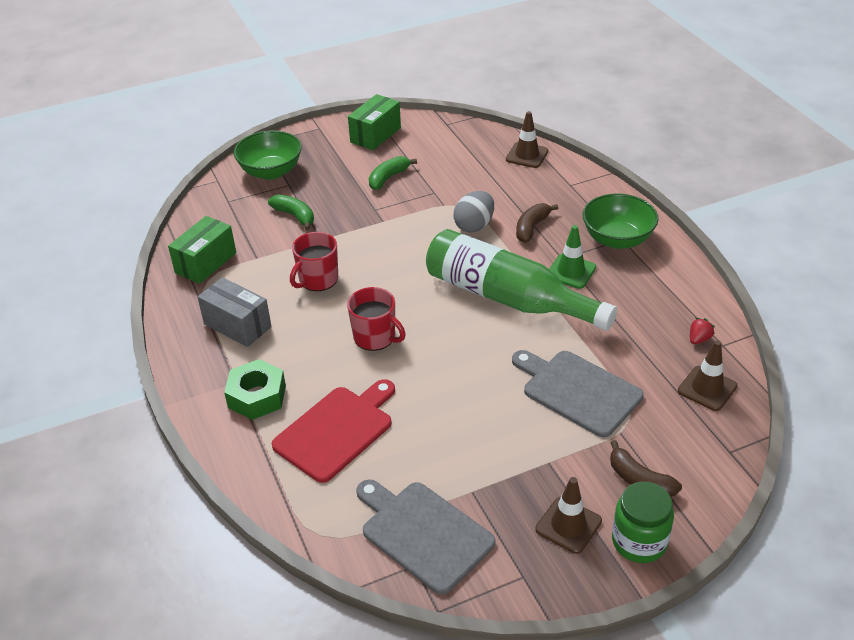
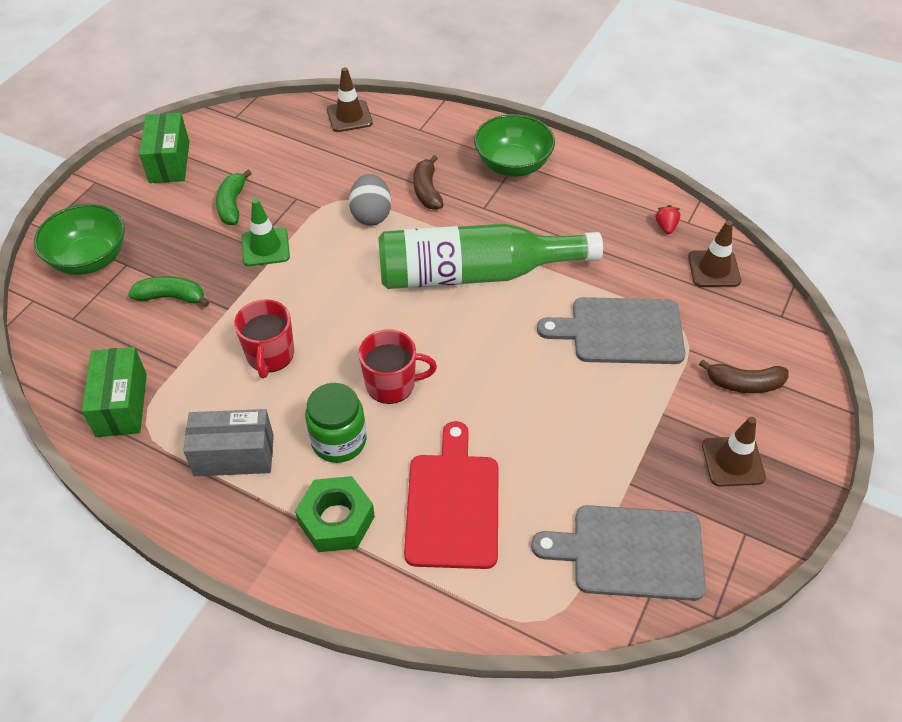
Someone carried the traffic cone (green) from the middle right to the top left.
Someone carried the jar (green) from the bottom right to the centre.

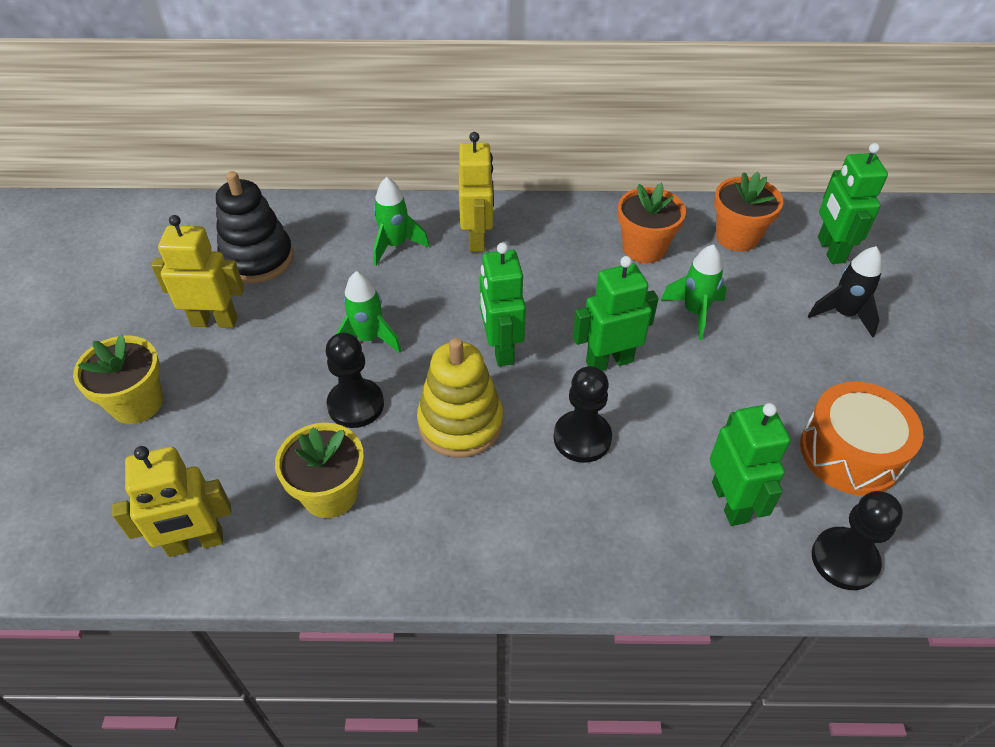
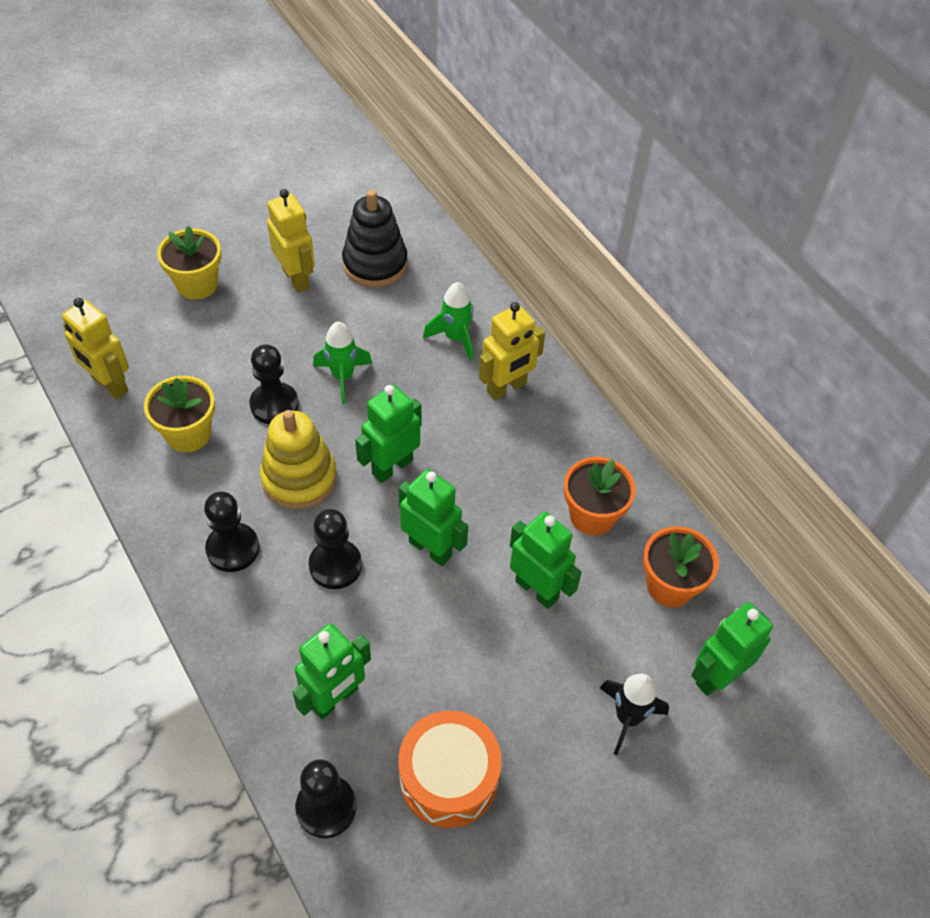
Someone swapped the rocket (green) (no. 3 from left) at the middle right for the robot (green) (no. 4 from left) at the centre.
Someone put down the pawn (black) (no. 1 from left) at the middle left.

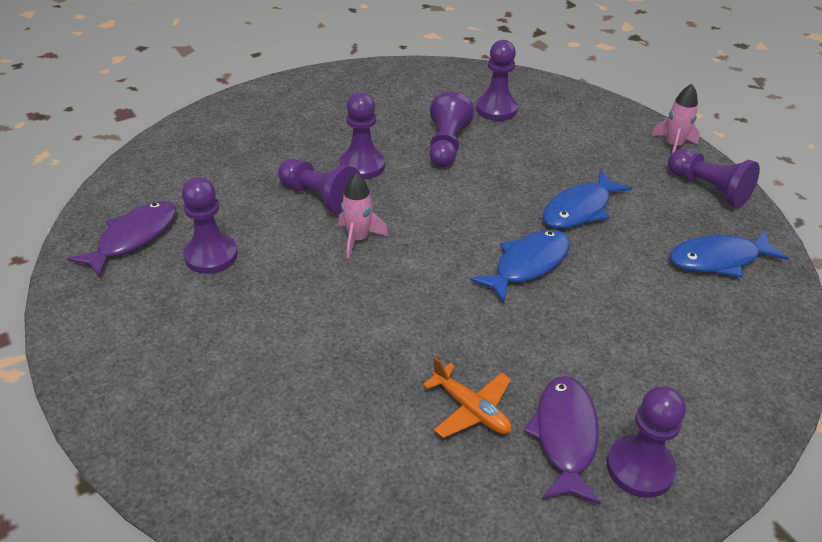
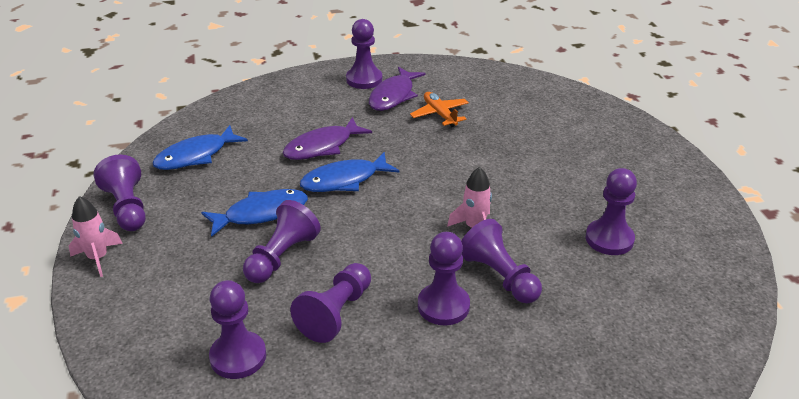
Someone carried the fish (purple) (no. 1 from left) from the middle left to the centre.
Someone rotated the fish (blue) (no. 3 from left in the first image) at the middle right by 135 degrees clockwise.
Someone put down the pawn (purple) (no. 3 from left) at the centre.

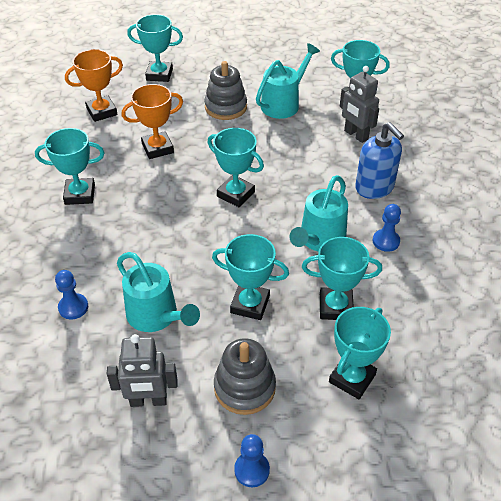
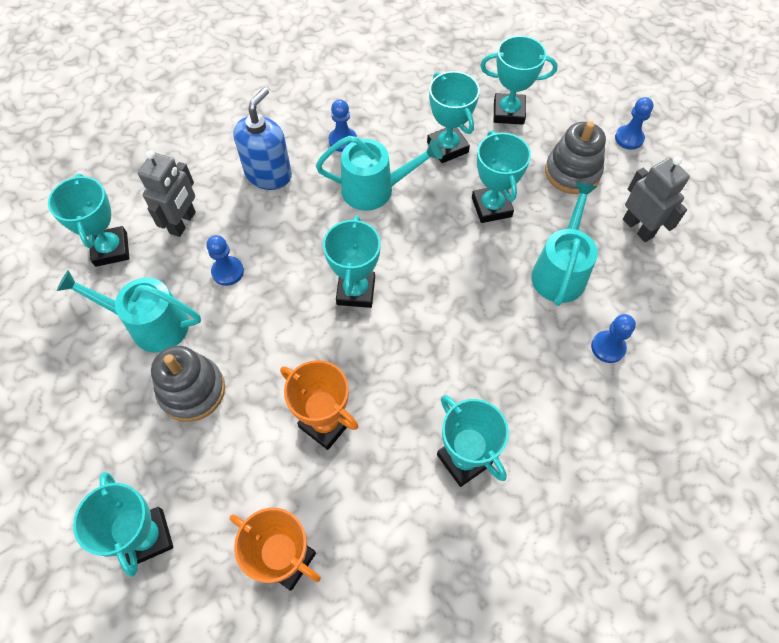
Someone put down the pawn (blue) (no. 1 from left) at the middle left.

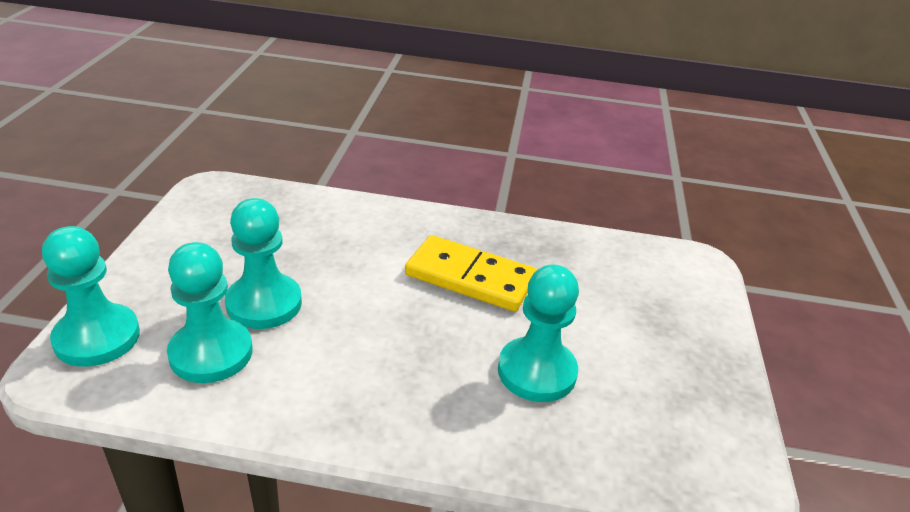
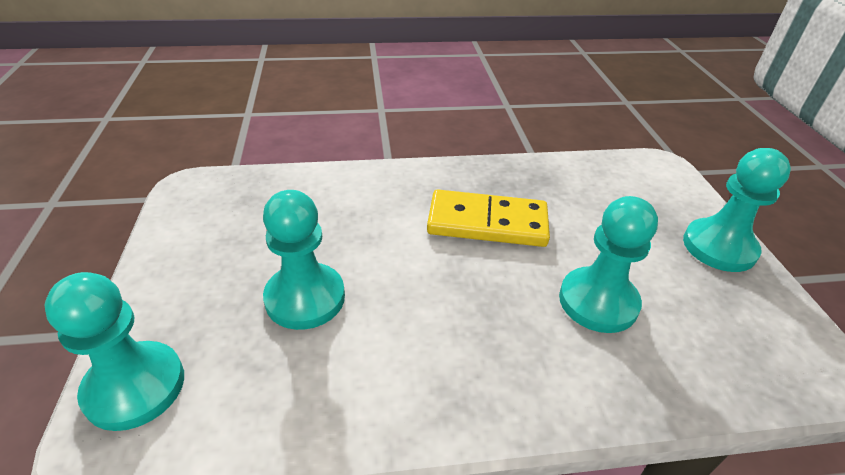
Someone carried the pawn (turquoise) (no. 2 from left in the first image) from the middle left to the middle right.

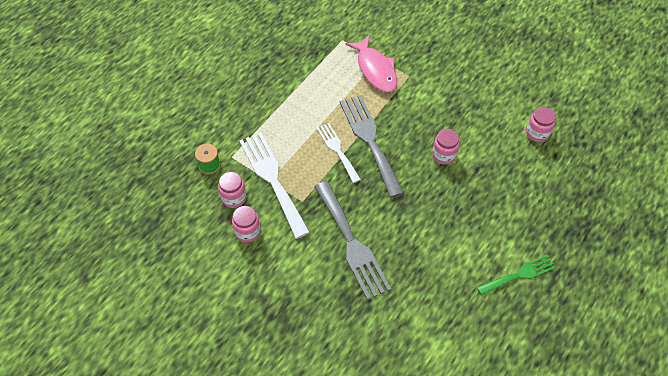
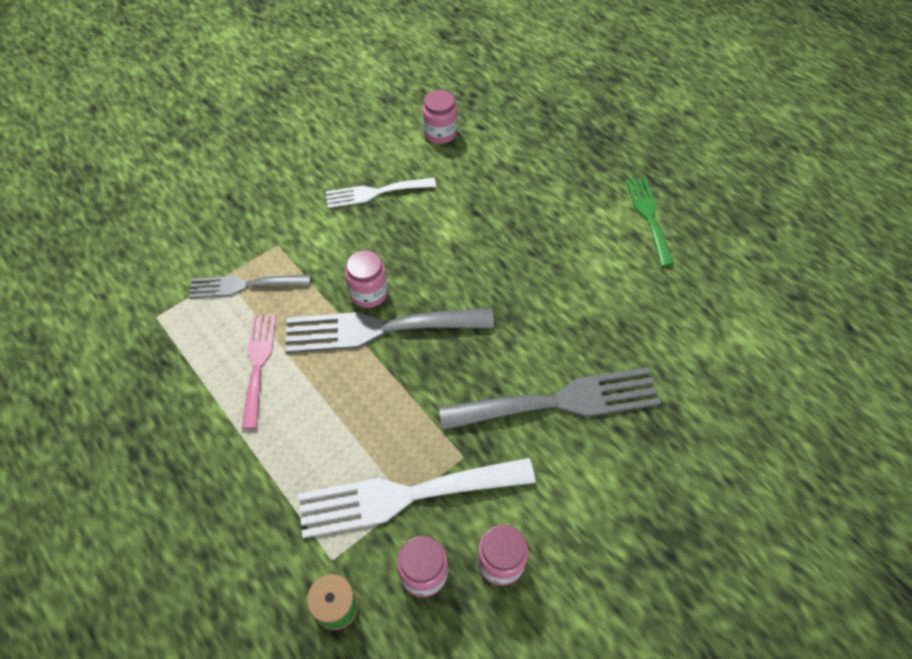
Someone carried the fork (white) (no. 2 from left in the first image) from the centre to the top centre.
Someone swapped the fish (pink) at the top centre for the fork (grey) (no. 1 from left) at the middle left.
Someone carried the jar (pink) (no. 3 from left in the first image) from the middle right to the centre.
Someone put down the fork (pink) at the middle left.

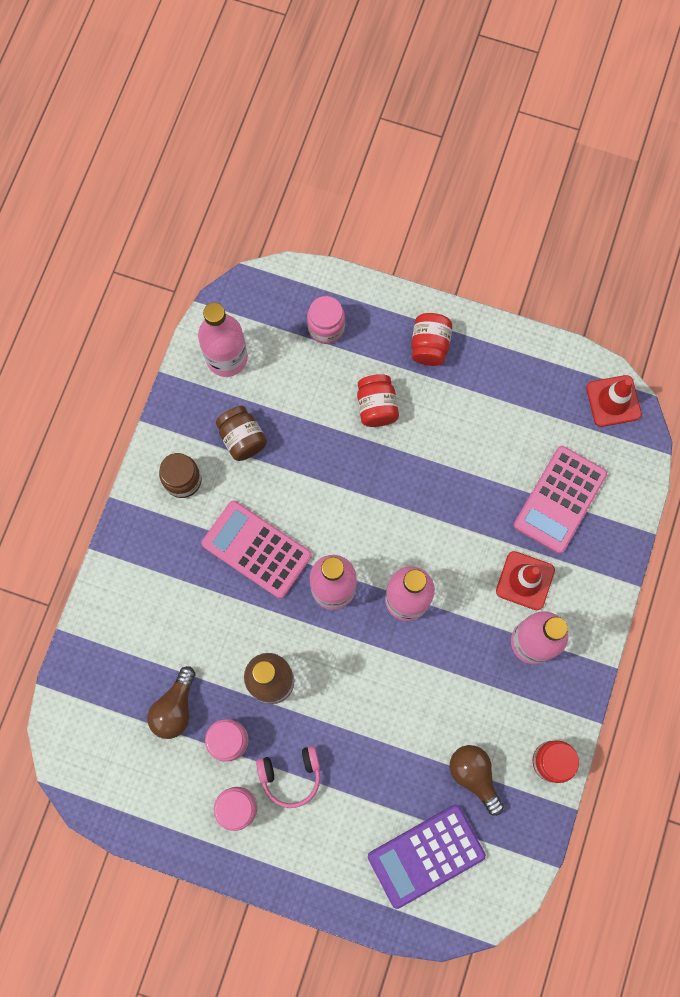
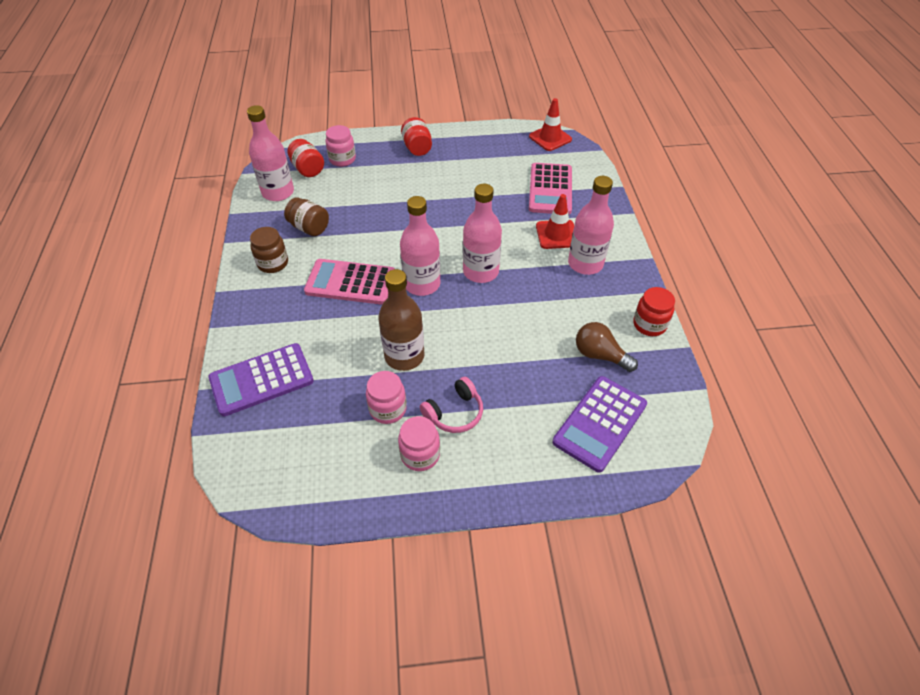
Someone took away the light bulb (brown) (no. 1 from left) at the bottom left.
Someone carried the jar (red) (no. 1 from left) from the centre to the top left.
Someone put down the calculator (purple) (no. 1 from left) at the middle left.

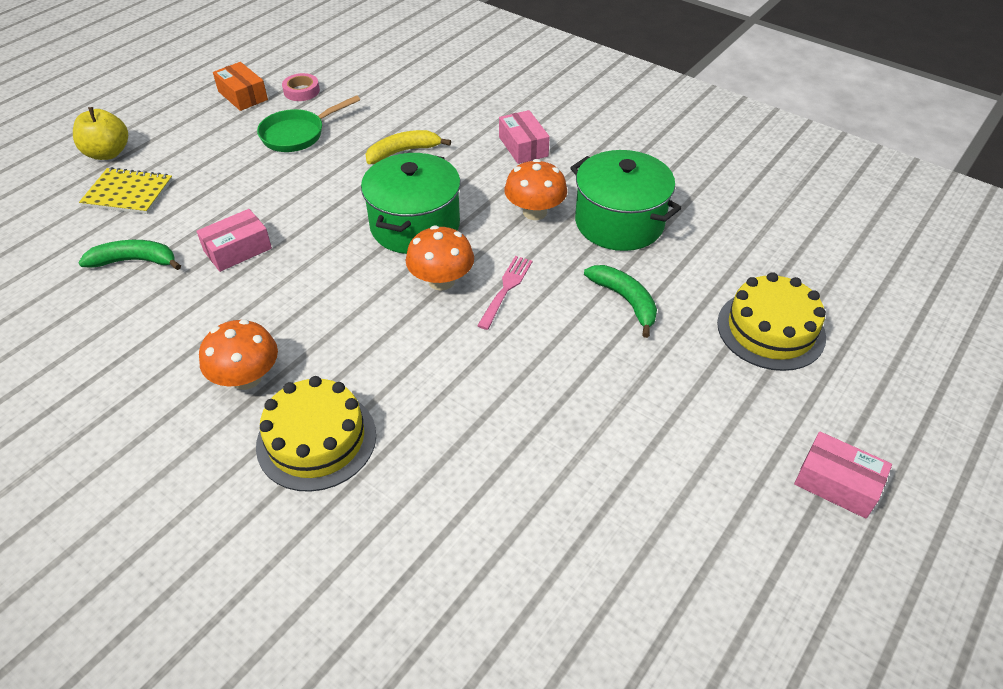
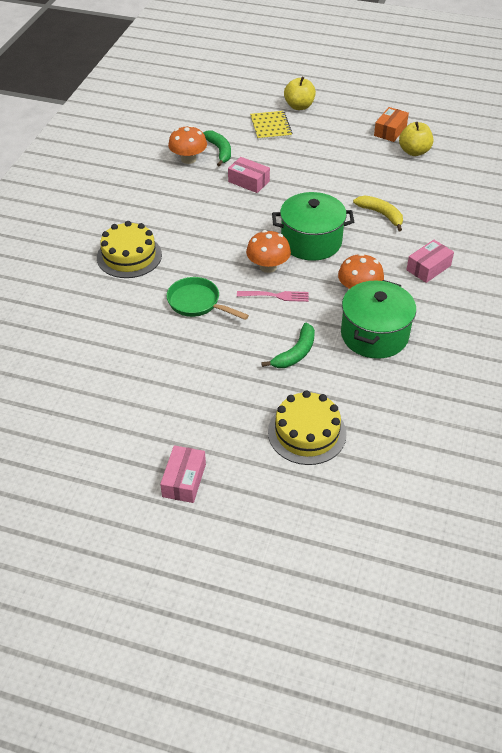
Someone carried the mushroom (orange) (no. 1 from left) from the middle left to the top centre.
Someone carried the pan (green) from the top left to the centre.
Someone swapped the tape (pink) at the top left for the apple (yellow) (no. 2 from left) at the top right.

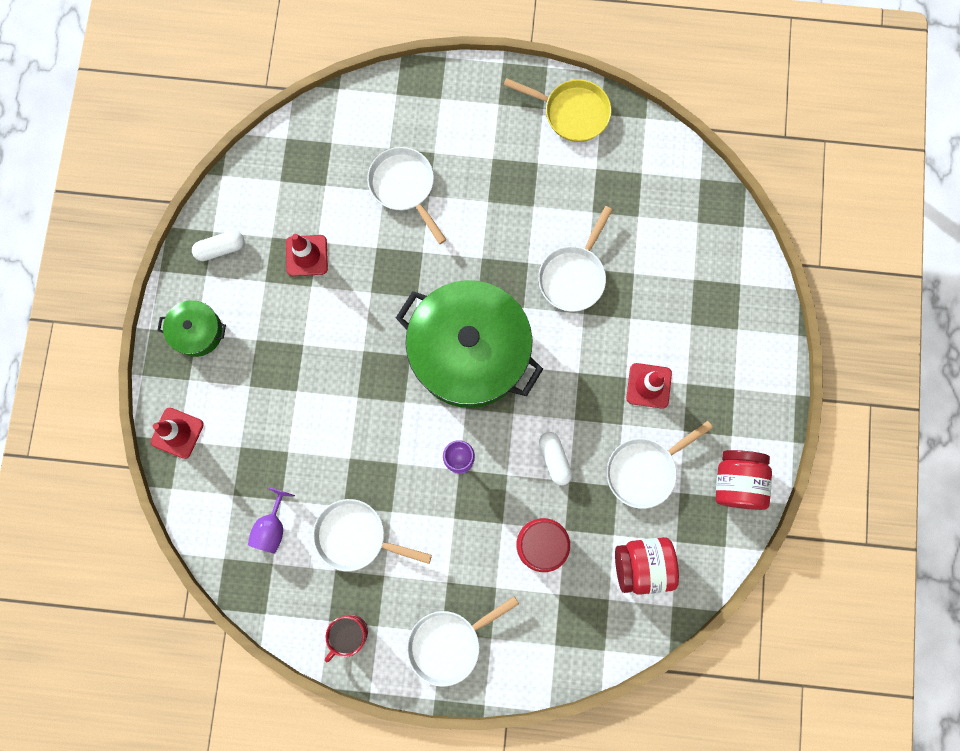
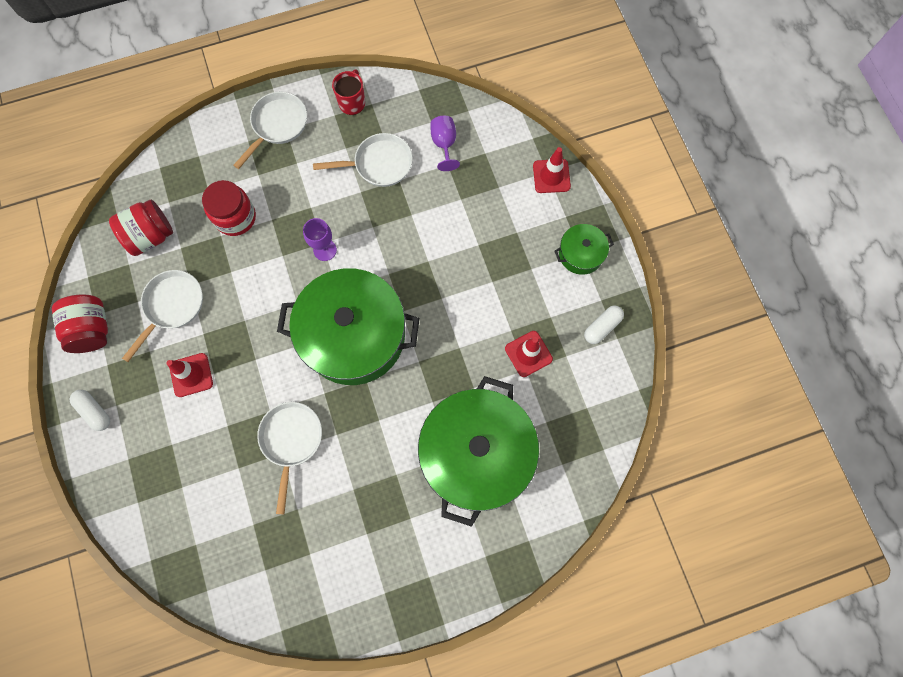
Someone swapped the pan (white) (no. 2 from left) at the top centre for the pot (green) (no. 2 from left) at the centre.
Someone took away the pan (yellow) at the top centre.
Someone carried the capsule (white) (no. 2 from left in the first image) from the centre to the middle left.

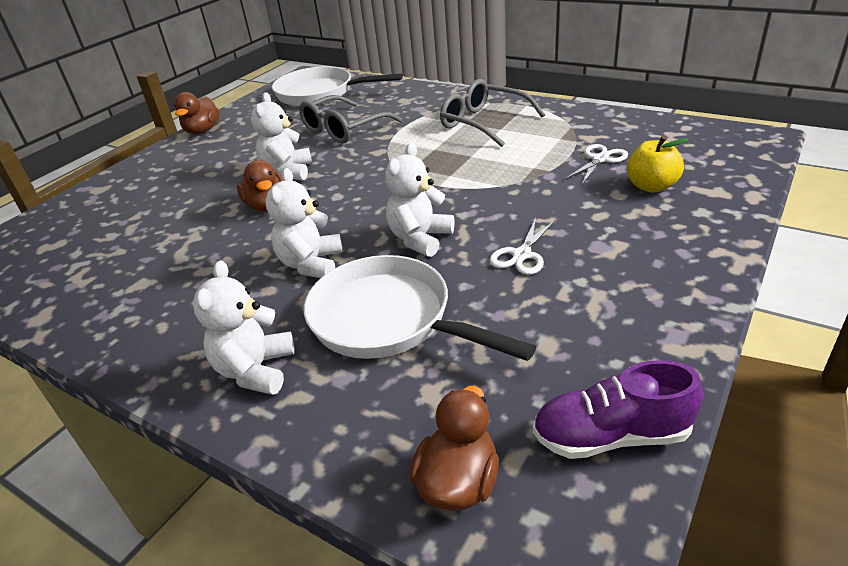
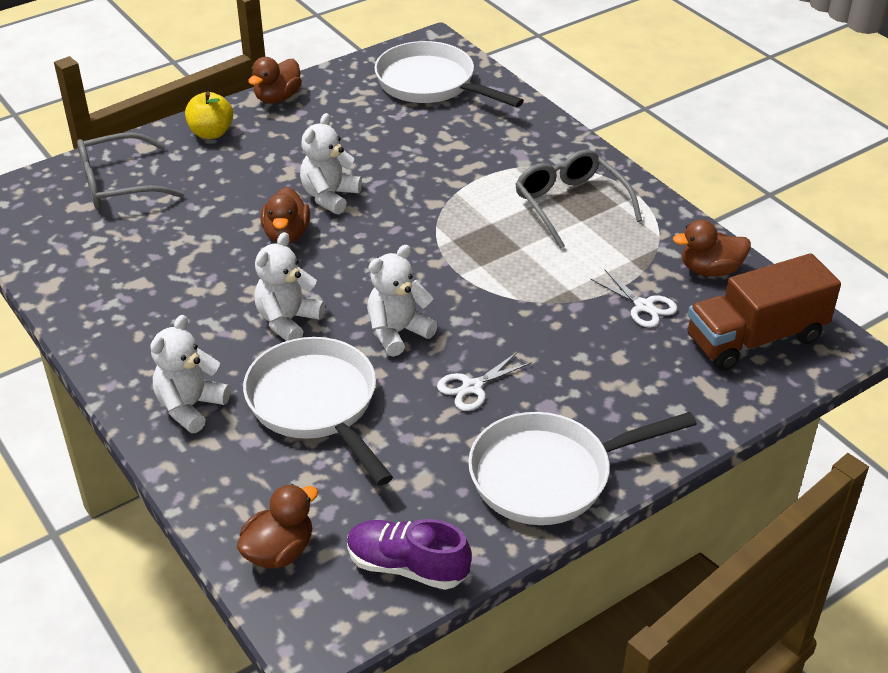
Someone carried the glasses (grey) (no. 1 from left) from the top centre to the top left.
Someone rotated the scissors (white) (no. 2 from left) at the top right by 75 degrees clockwise.
Someone carried the apple (yellow) from the top right to the top left.
Someone put down the pan (white) (no. 3 from left) at the bottom centre.
Someone put down the duck (brown) (no. 4 from left) at the middle right.
Someone put down the truck (brown) at the middle right.

